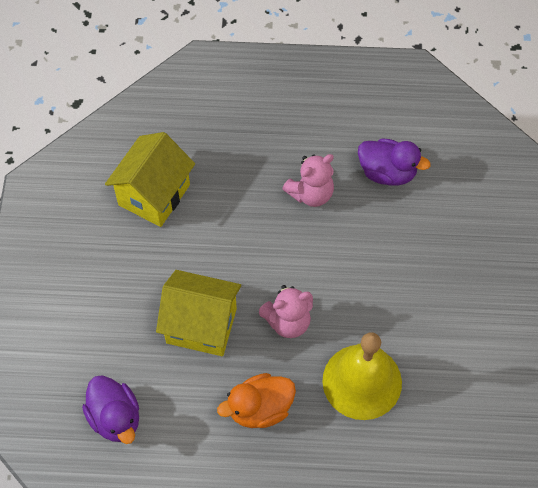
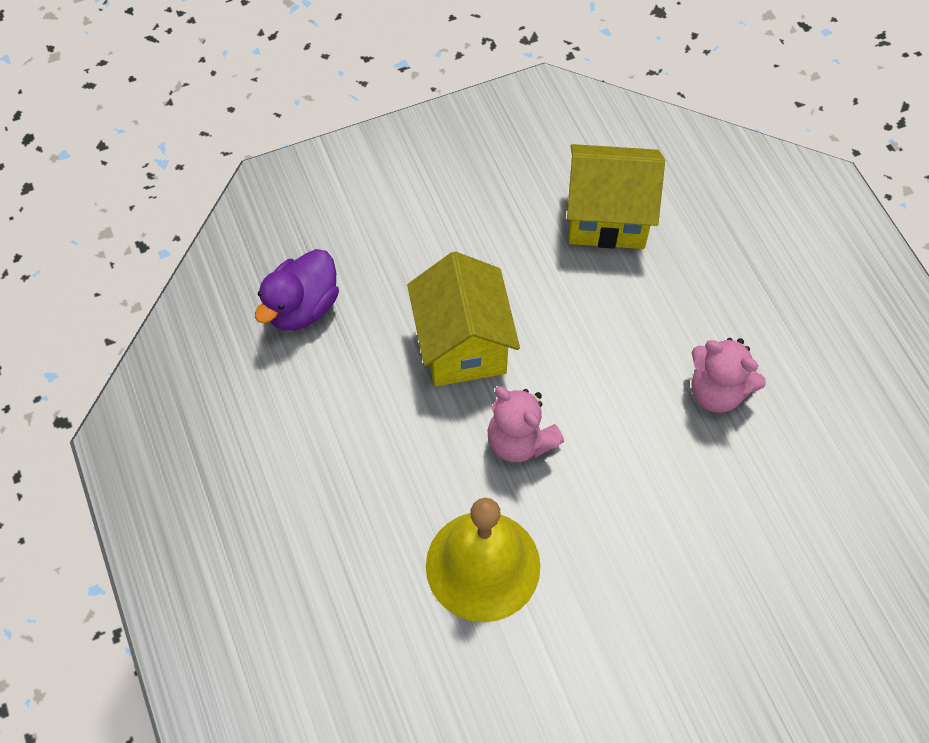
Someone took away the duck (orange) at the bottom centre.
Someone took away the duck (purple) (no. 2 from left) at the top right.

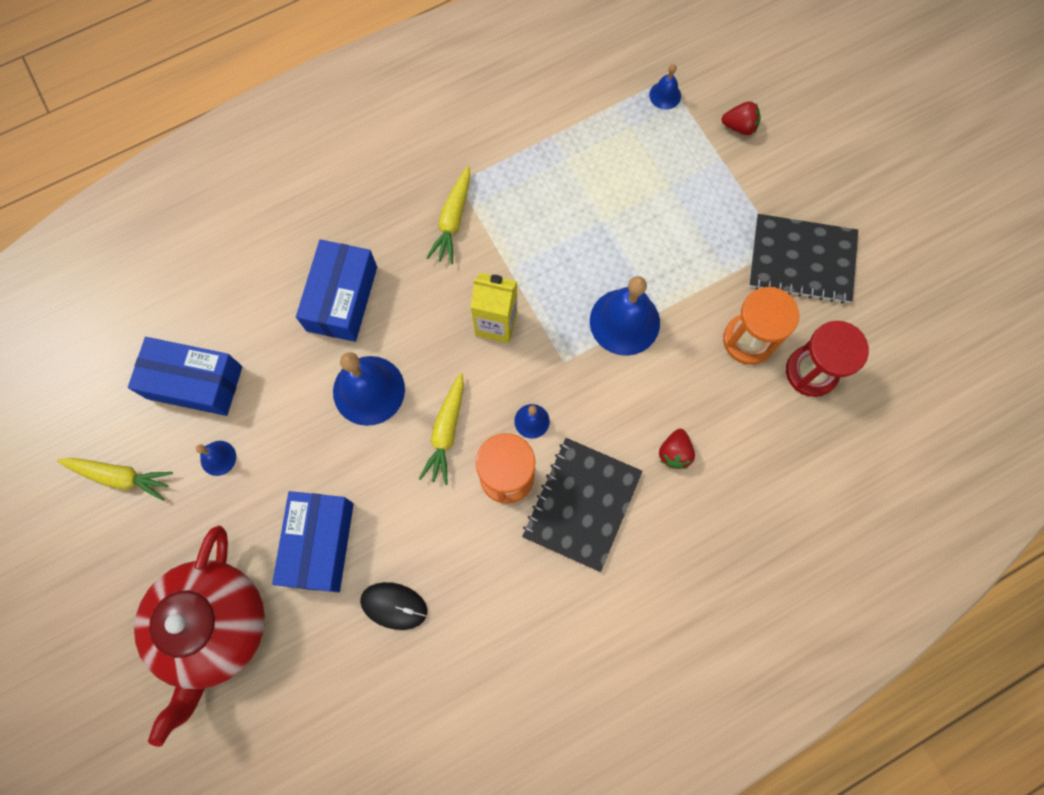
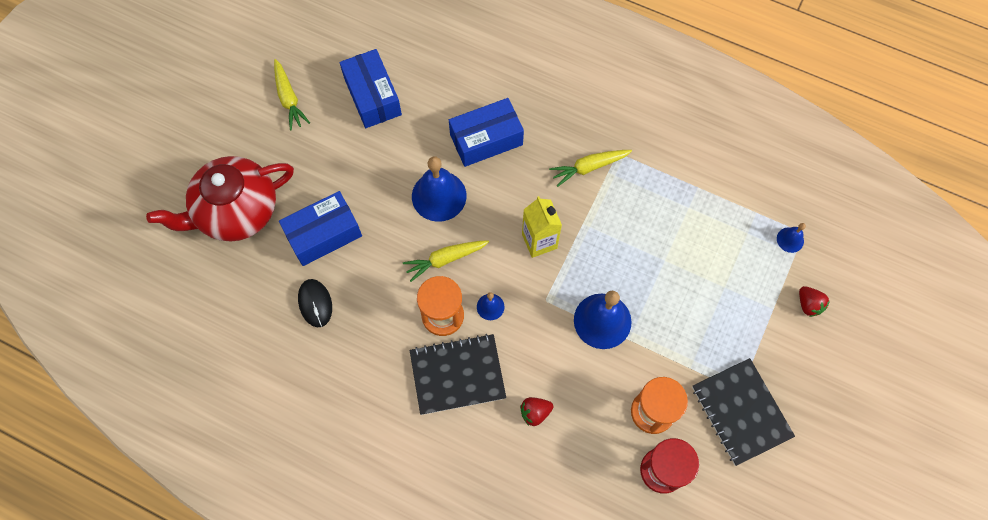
Someone took away the bell (blue) (no. 1 from left) at the middle left.

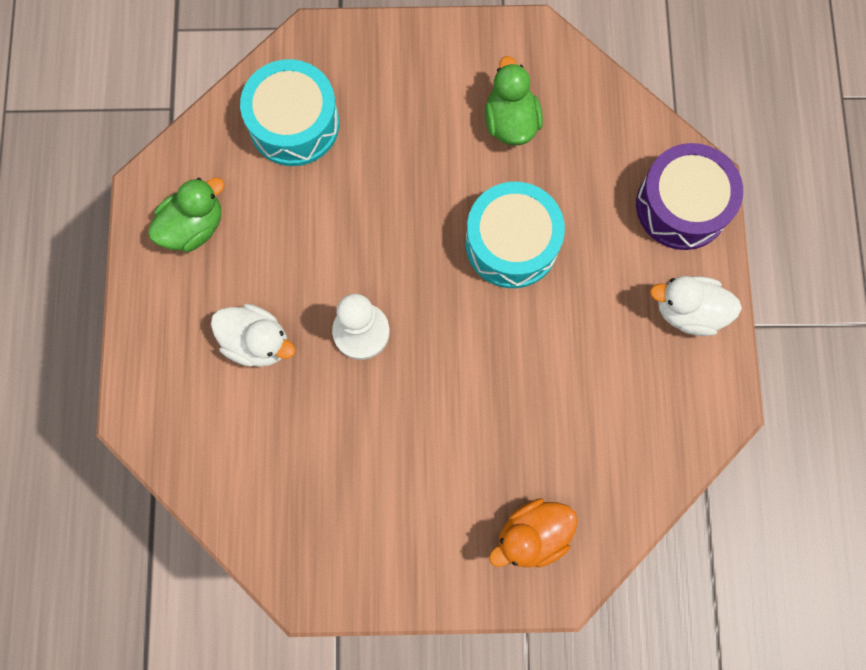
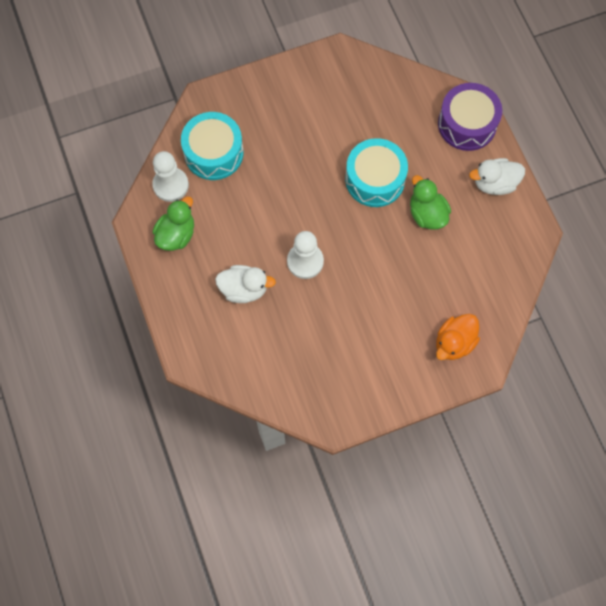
Someone carried the duck (green) (no. 2 from left) from the top centre to the middle right.
Someone put down the pawn (white) (no. 1 from left) at the top left.

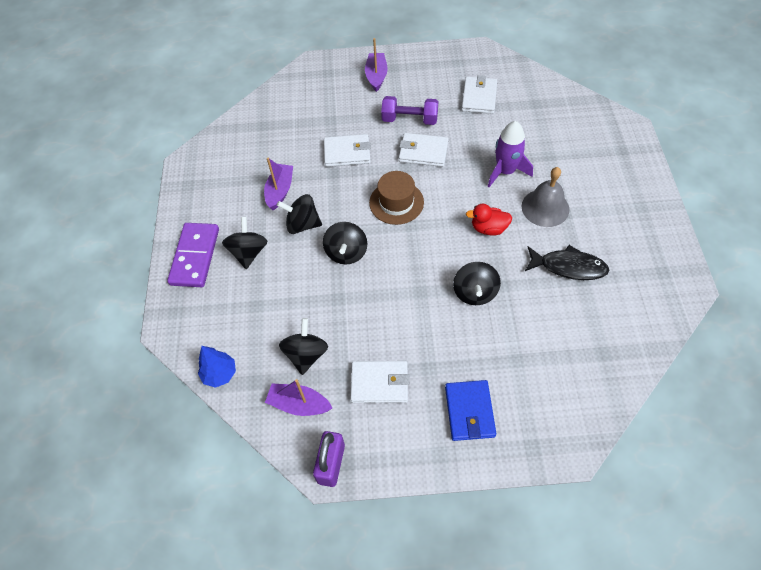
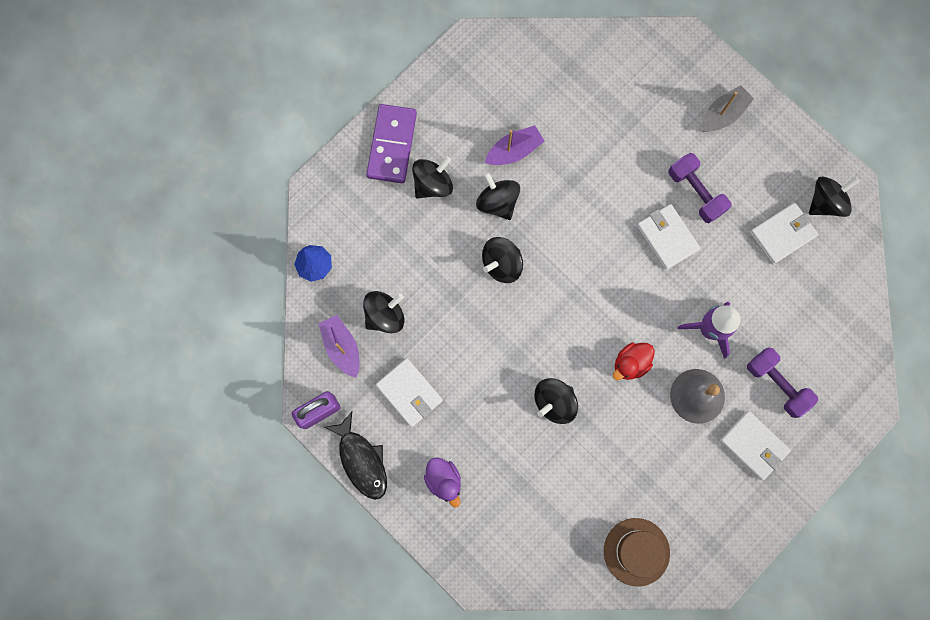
Someone rotated the domino (purple) at the middle left by 45 degrees counterclockwise.
Someone carried the wallet (white) (no. 1 from left in the first image) from the top centre to the bottom right.
Someone repainted the boat (purple) (no. 3 from left) at the top centre, which became the boat (grey) at the top right.
Someone carried the hat (brown) from the centre to the bottom right.
Someone swapped the wallet (blue) at the bottom centre for the duck (purple) at the bottom centre.
Someone rotated the duck (red) at the centre by 90 degrees counterclockwise.
Someone carried the fish (black) from the middle right to the bottom centre.
Someone put down the dumbbell (purple) (no. 2 from left) at the middle right.
Someone put down the spinning top (black) (no. 6 from left) at the top right.

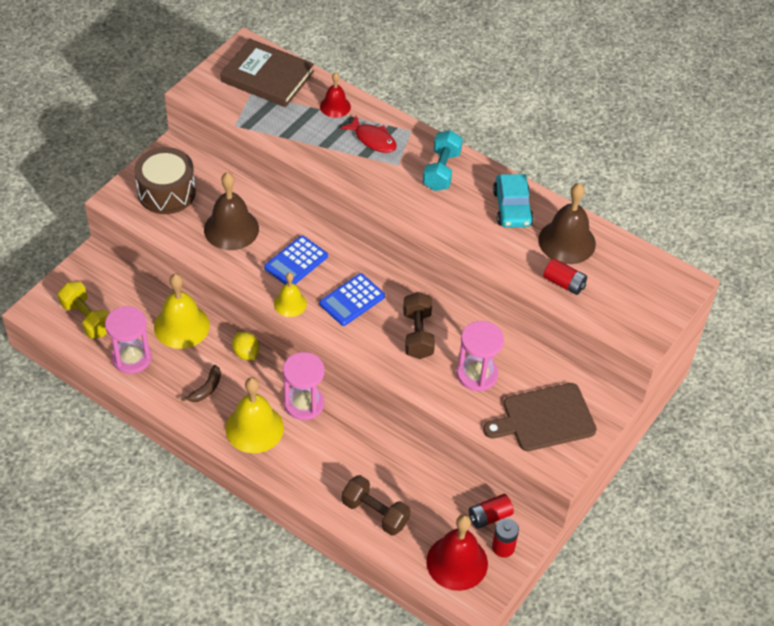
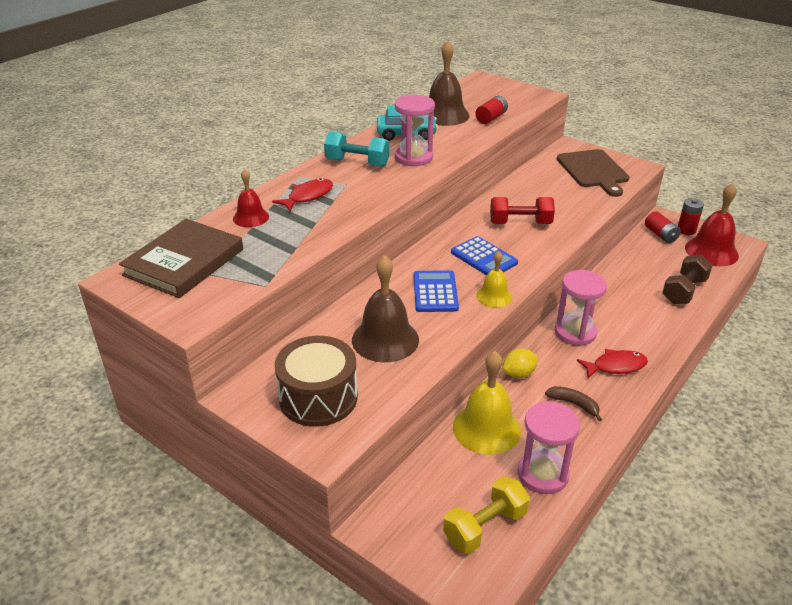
Someone swapped the bell (yellow) (no. 2 from left) at the middle left for the fish (red) (no. 2 from left) at the middle right.
Someone rotated the calculator (blue) (no. 1 from left) at the centre by 135 degrees counterclockwise.
Someone repainted the dumbbell (brown) (no. 2 from left) at the centre, which became the dumbbell (red) at the centre.
Someone carried the hourglass (pink) (no. 3 from left in the first image) from the centre to the top centre.

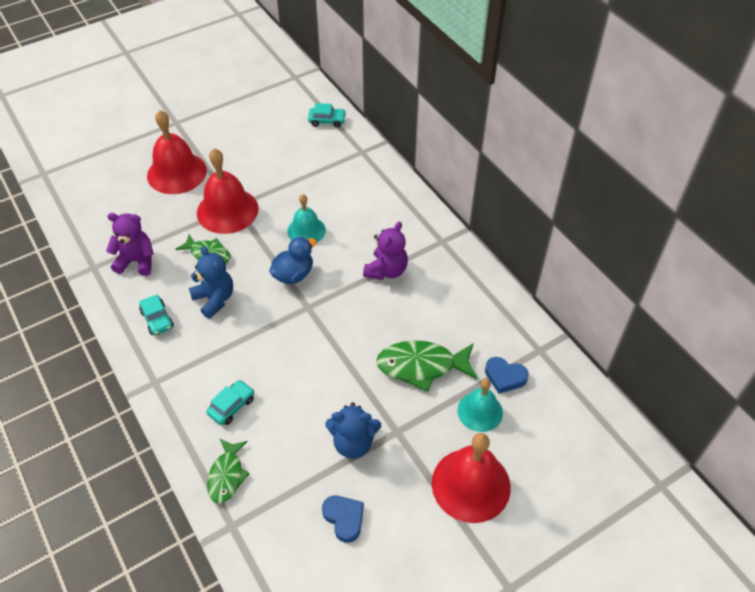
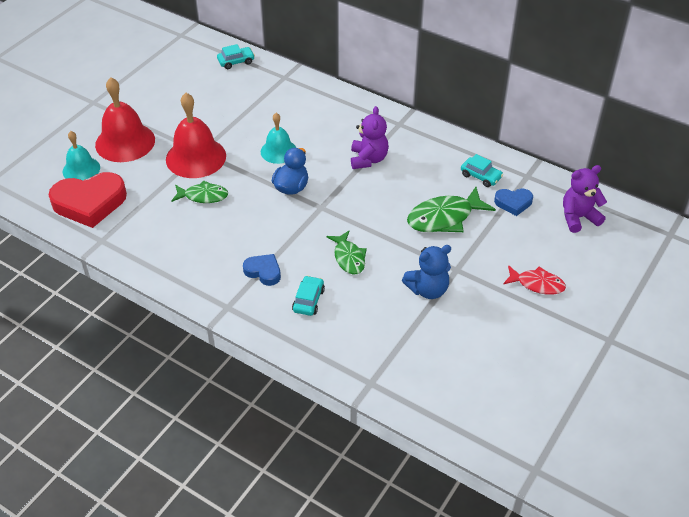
Someone carried the teddy bear (purple) (no. 1 from left in the first image) from the middle left to the middle right.
Someone carried the car (turquoise) (no. 1 from left in the first image) from the middle left to the top right.
Someone took away the teddy bear (blue) (no. 1 from left) at the middle left.
Someone carried the fish (green) (no. 2 from left) from the bottom left to the centre.
Someone carried the heart (blue) (no. 1 from left) from the bottom centre to the centre.
Someone swapped the bell (red) (no. 3 from left) at the bottom centre for the fish (red) at the middle right.
Someone carried the bell (turquoise) (no. 2 from left in the first image) from the bottom centre to the top left.
Someone put down the heart (red) at the middle left.

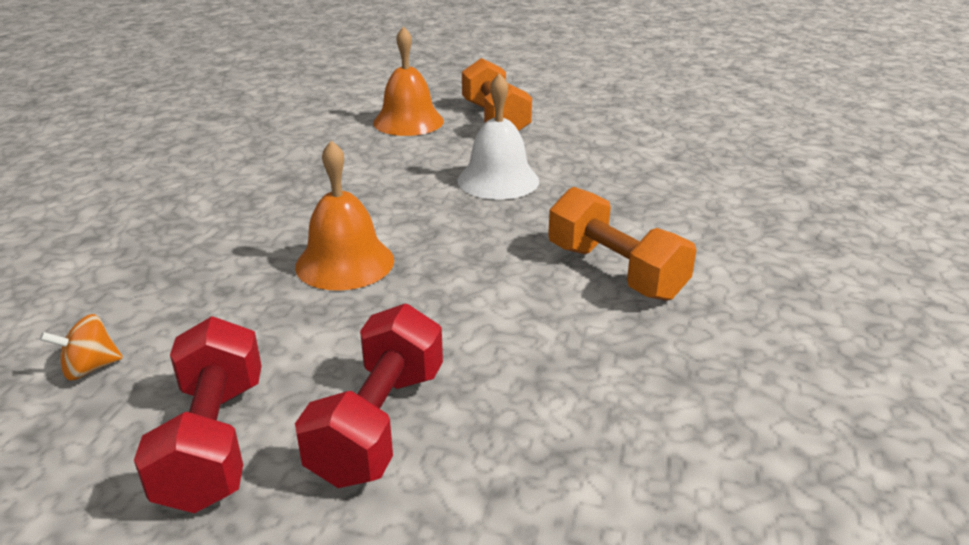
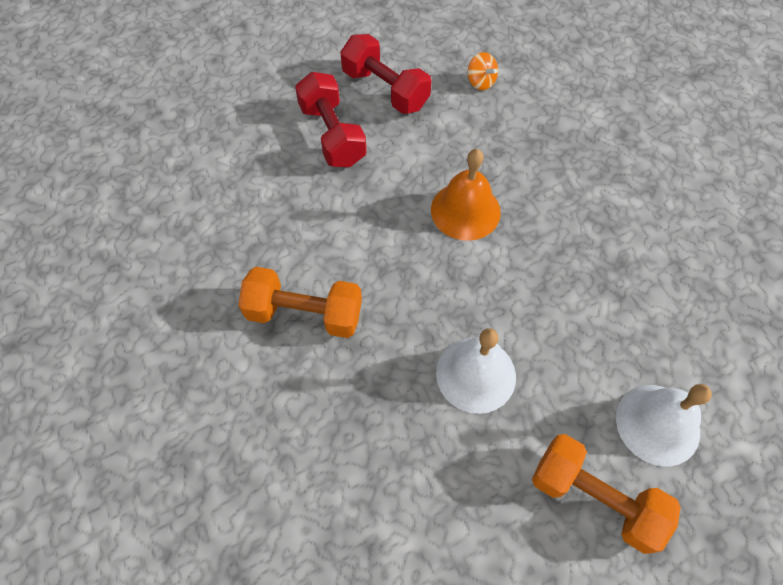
Someone rotated the spinning top (orange) at the middle left by 120 degrees clockwise.
Someone repainted the bell (orange) (no. 2 from left) at the top centre, which became the bell (white) (no. 2 from left) at the bottom right.

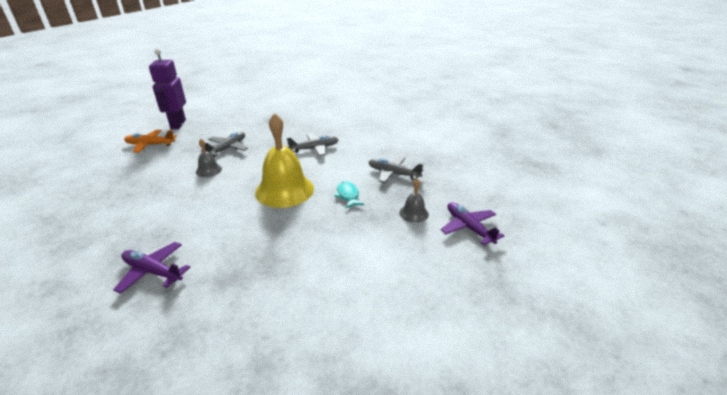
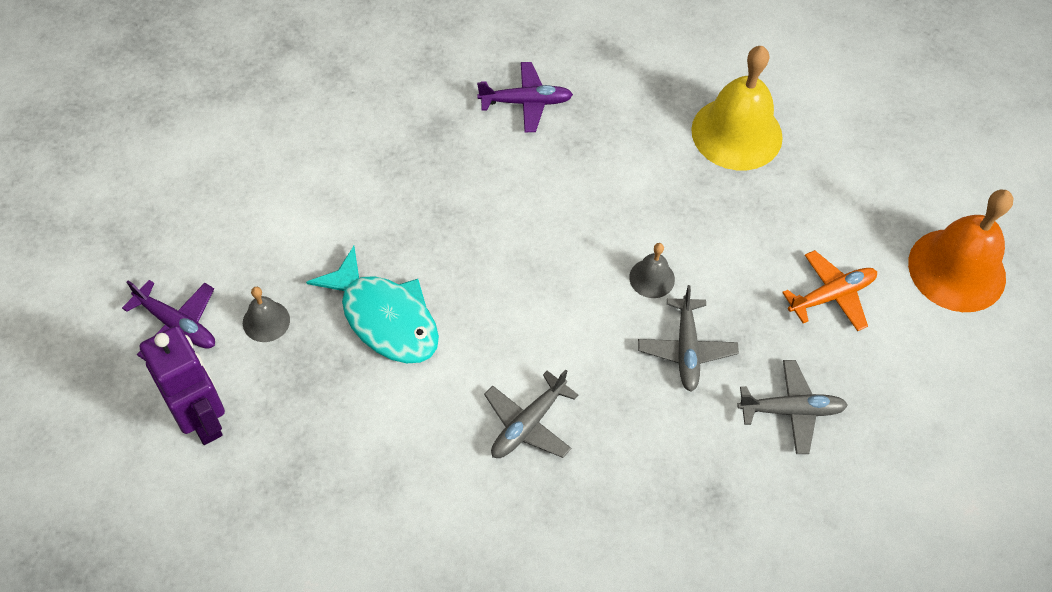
Someone carried the robot (purple) from the top left to the middle left.
Someone carried the bell (yellow) from the centre to the top right.
Someone scaled the fish (turquoise) at the centre by 2.04.
Someone carried the plane (grey) (no. 3 from left) from the centre to the bottom right.
Someone put down the bell (orange) at the middle right.

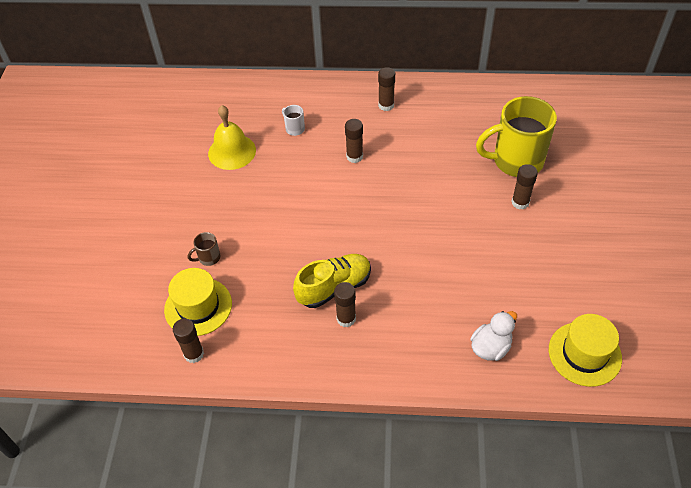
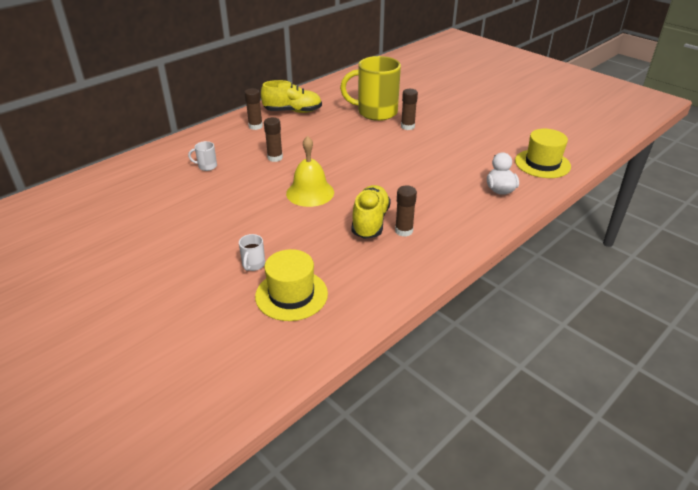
Someone took away the glue stick (brown) (no. 1 from left) at the bottom left.
Someone repainted the mug (brown) at the middle left, which became the mug (white) (no. 2 from left) at the centre.
Someone carried the bell (yellow) from the top centre to the centre.
Someone rotated the mug (yellow) at the top right by 60 degrees clockwise.
Someone put down the shoe (yellow) (no. 1 from left) at the top centre.

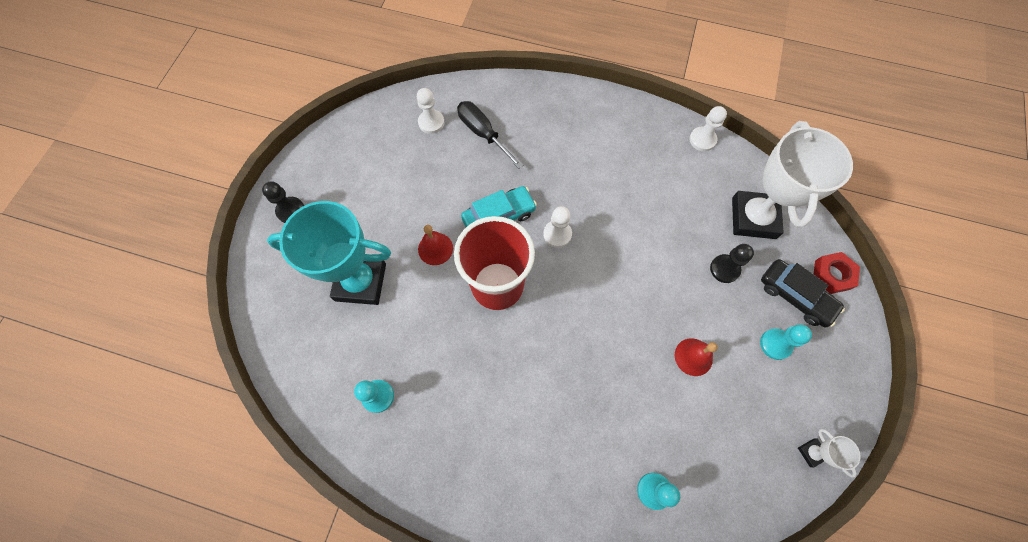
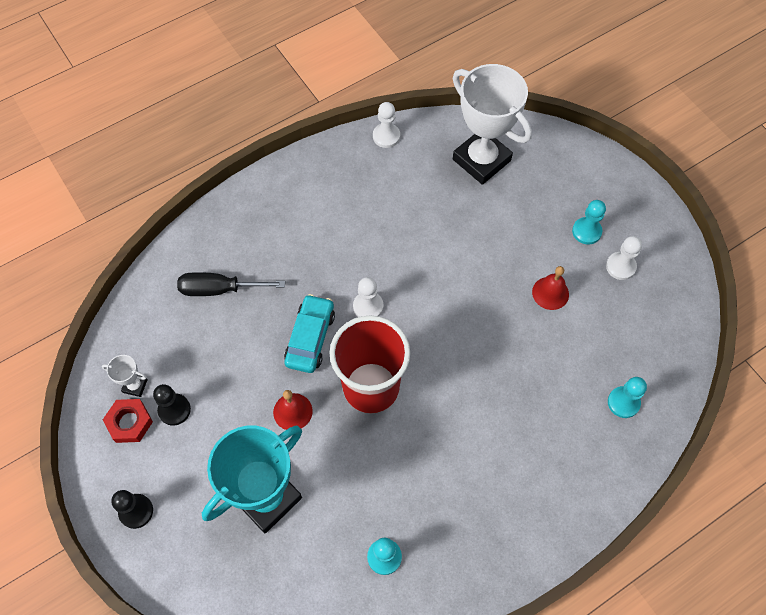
Someone carried the pawn (white) (no. 1 from left in the first image) from the top centre to the middle right.
Someone carried the pawn (black) (no. 2 from left) from the middle right to the middle left.
Someone took away the car (black) at the middle right.
Someone carried the trophy (white) (no. 2 from left in the first image) from the bottom right to the middle left.
Someone carried the nut (red) from the middle right to the bottom left.

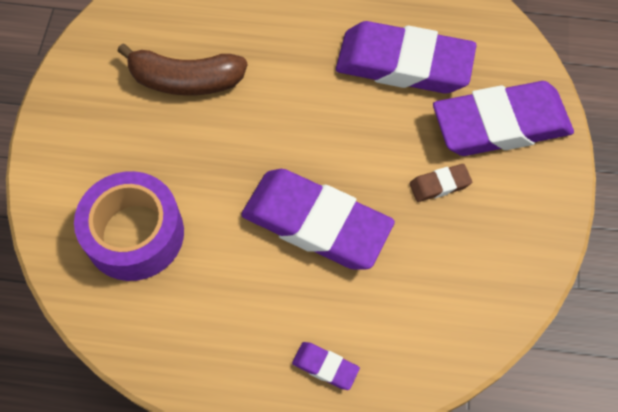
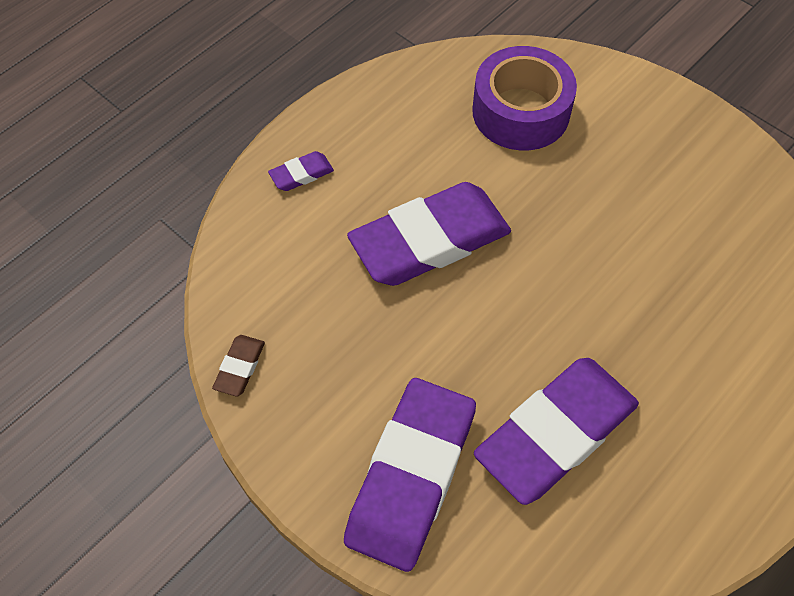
Someone took away the banana (brown) at the top left.
Someone carried the eraser (brown) from the middle right to the middle left.

